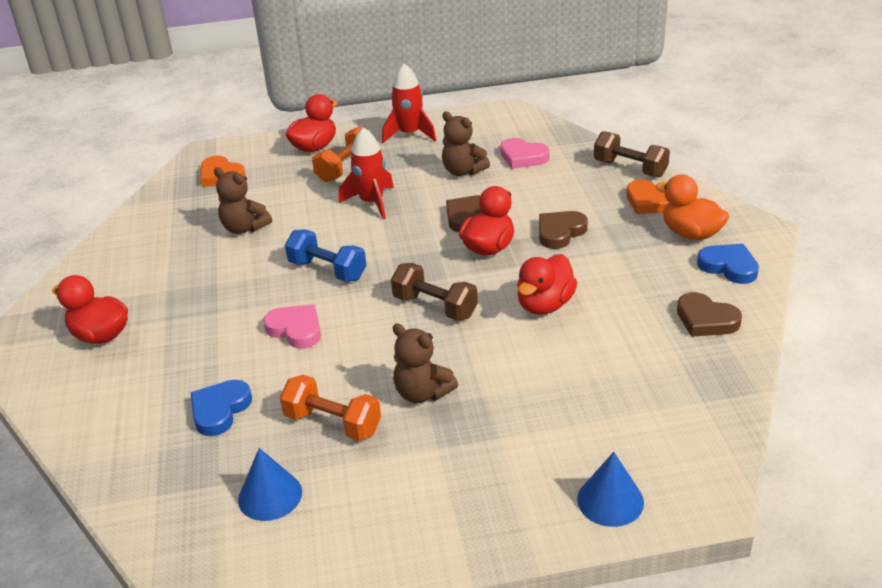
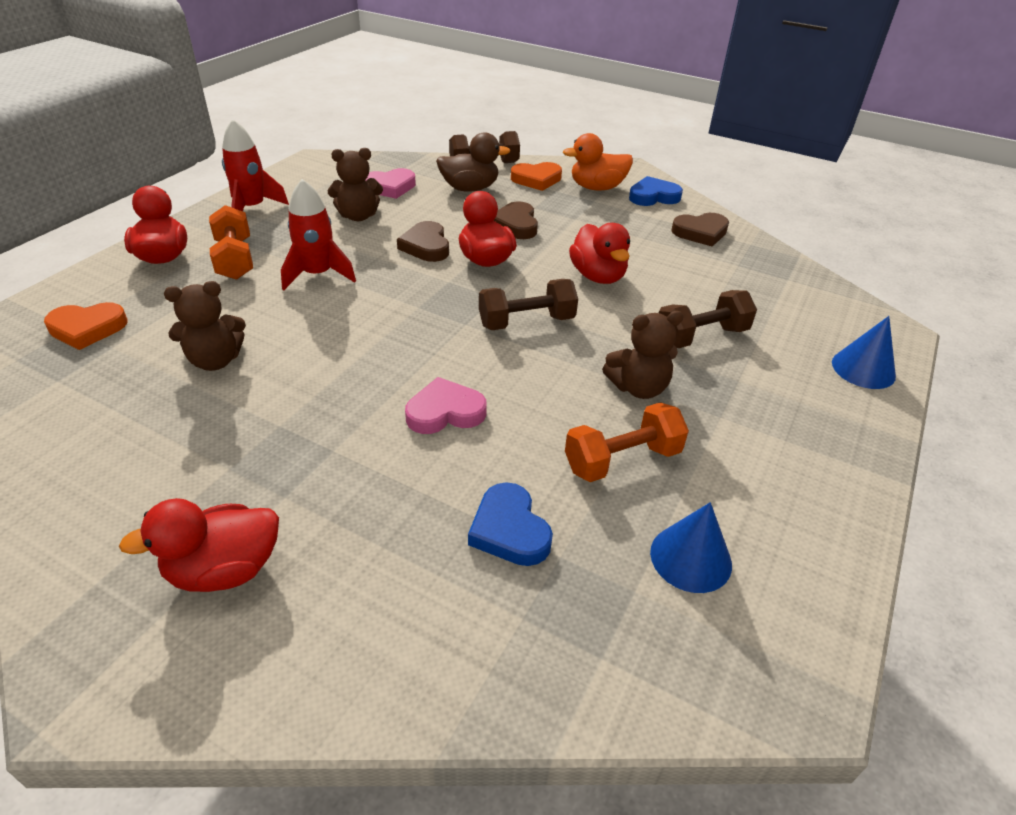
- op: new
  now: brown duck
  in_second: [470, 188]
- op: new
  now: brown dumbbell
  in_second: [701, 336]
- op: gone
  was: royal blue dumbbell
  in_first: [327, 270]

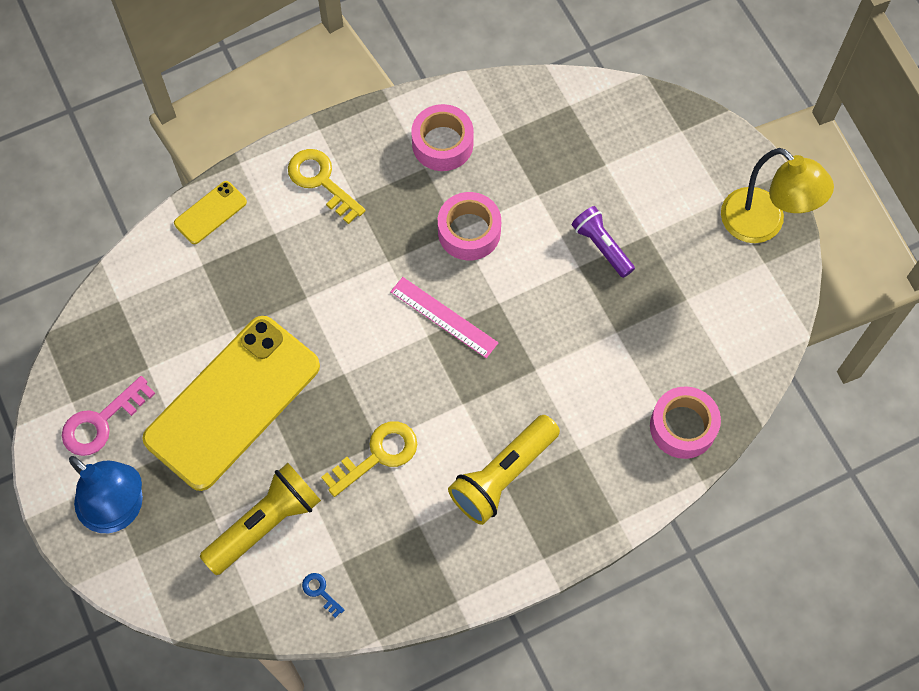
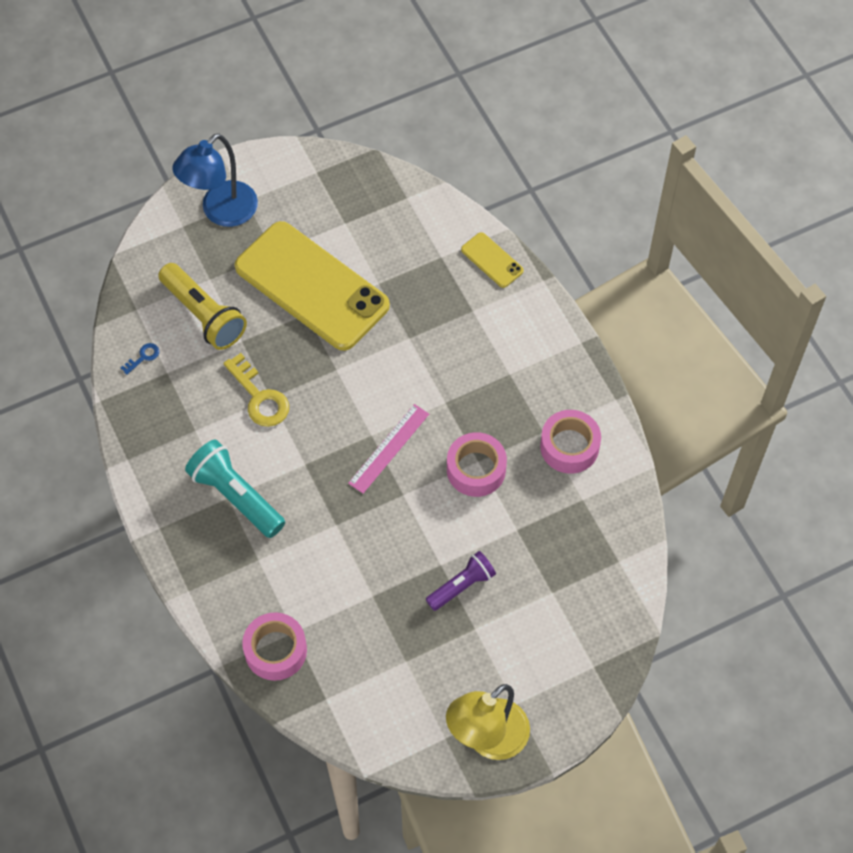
- op: repainted
  was: golden flashlight
  now: aqua flashlight
  in_first: [503, 476]
  in_second: [236, 496]
- op: gone
  was: pink latchkey
  in_first: [101, 422]
- op: gone
  was: golden latchkey
  in_first: [321, 181]

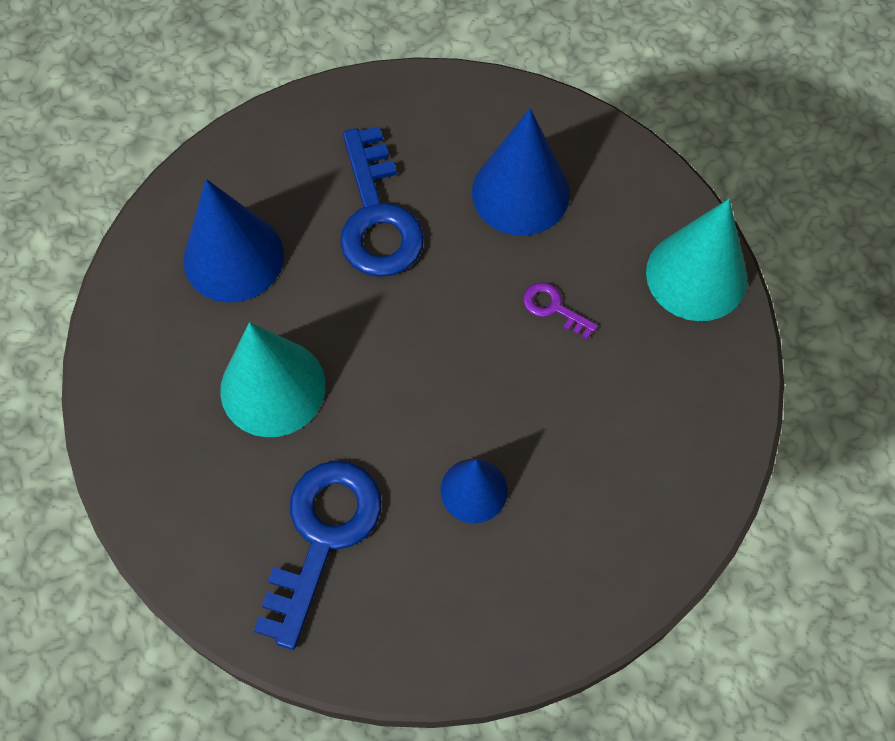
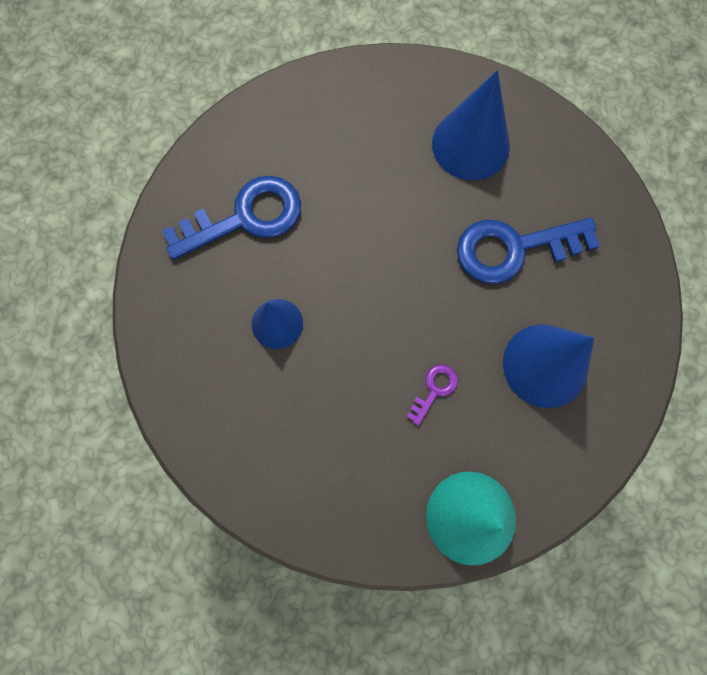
- op: rotated
  was: royal blue latchkey
  in_first: [323, 536]
  in_second: [246, 217]
  clockwise: -45
- op: gone
  was: aqua solid cone
  in_first: [273, 387]

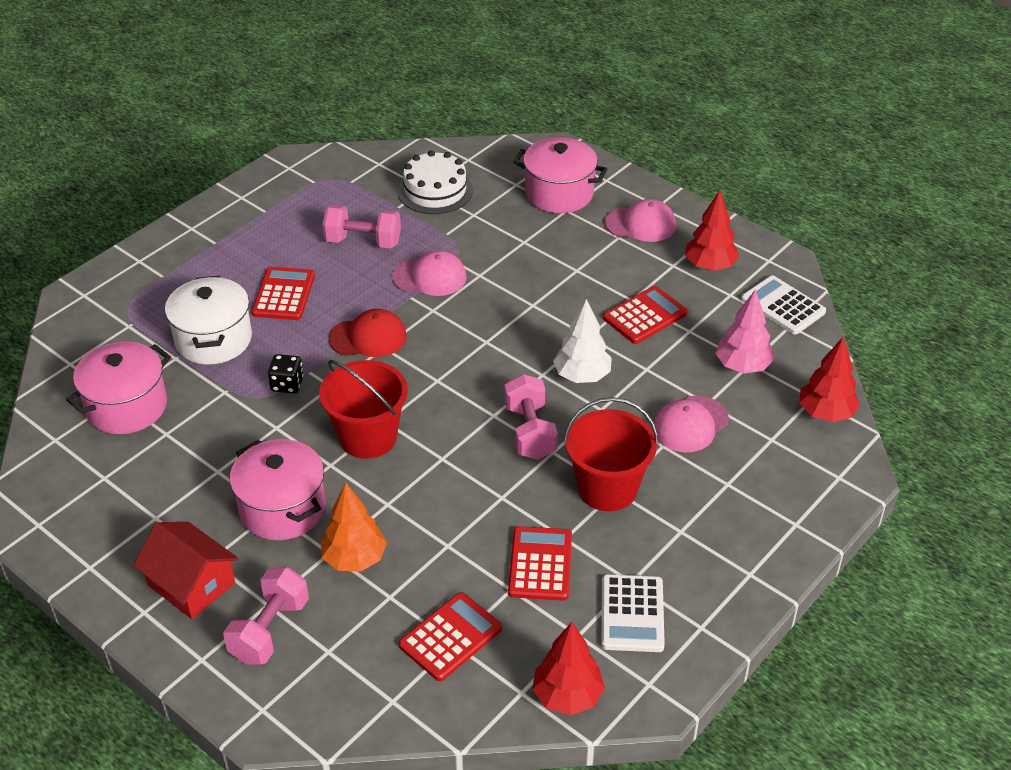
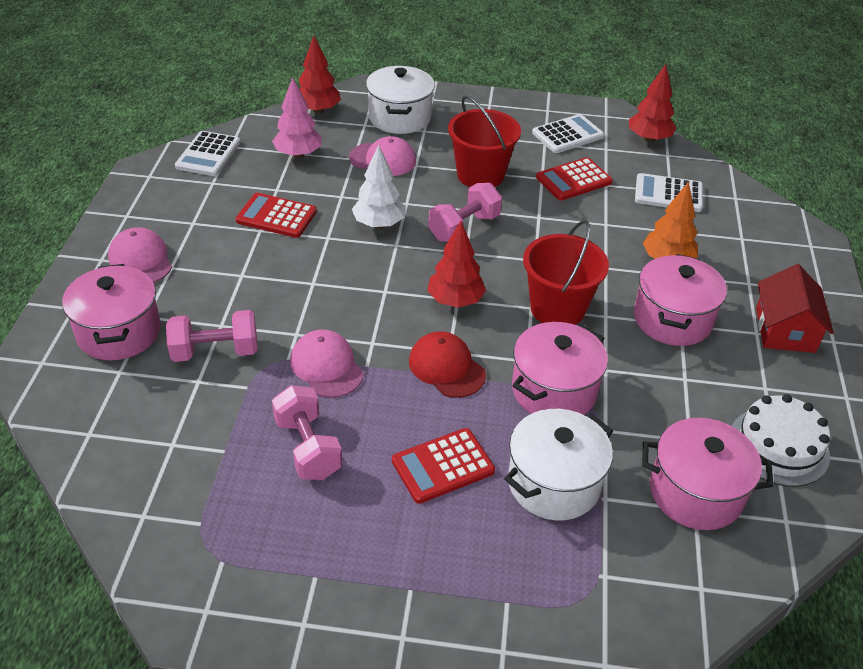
- op: shifted
  was: pink dumbbell
  in_first: [269, 630]
  in_second: [215, 351]
- op: new
  now: pure white cooking pot
  in_second: [400, 117]
- op: shifted
  was: scarlet toy tree
  in_first: [710, 266]
  in_second: [455, 300]
- op: swapped
  was: ebony die
  now: pink cooking pot
  in_first: [287, 384]
  in_second: [554, 390]
- op: repainted
  was: scarlet adding machine
  now: pure white adding machine
  in_first: [450, 637]
  in_second: [668, 194]
- op: shifted
  was: pure white layer cake
  in_first: [435, 190]
  in_second: [778, 446]

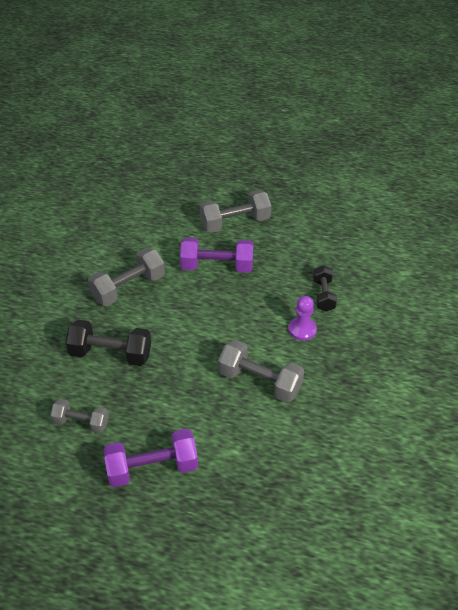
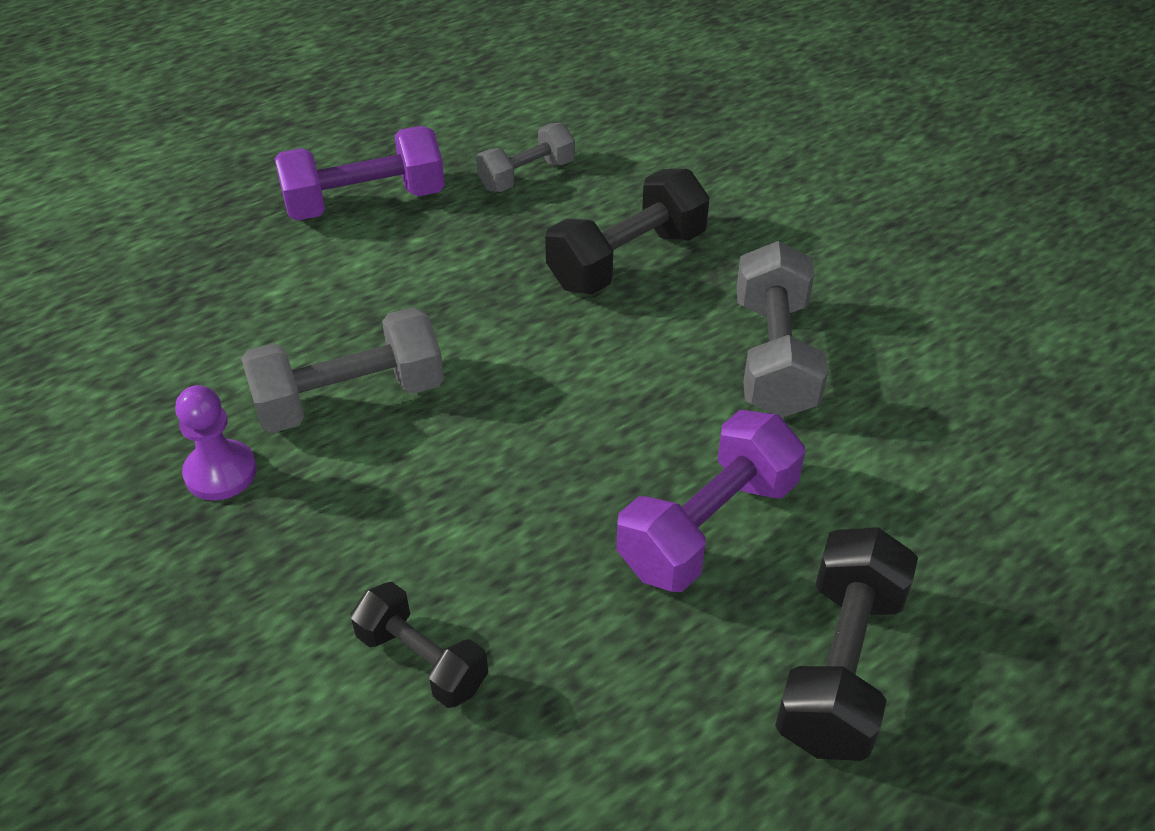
- op: shifted
  was: violet pawn
  in_first: [302, 329]
  in_second: [220, 472]
- op: rotated
  was: violet dumbbell
  in_first: [152, 468]
  in_second: [365, 202]
  clockwise: 45
- op: repainted
  was: ash-grey dumbbell
  now: ebony dumbbell
  in_first: [235, 223]
  in_second: [840, 666]

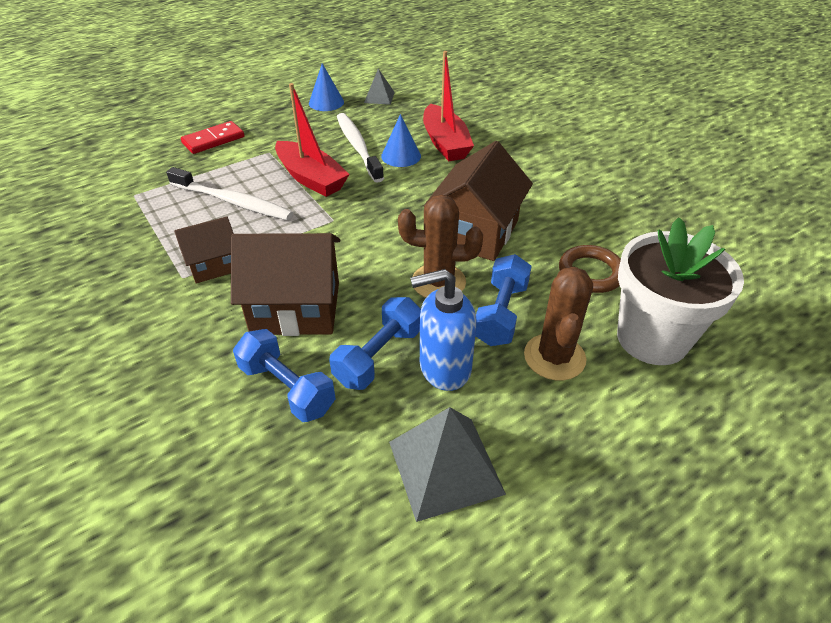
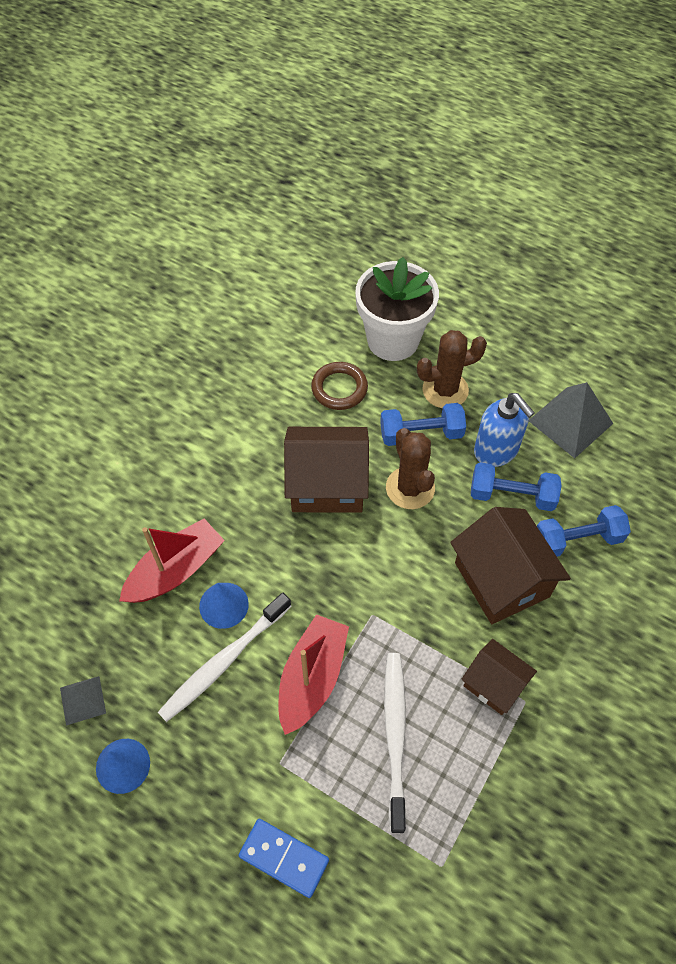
- op: repainted
  was: scarlet domino piece
  now: royal blue domino piece
  in_first: [213, 140]
  in_second: [284, 858]
- op: rotated
  was: royal blue dumbbell
  in_first: [287, 388]
  in_second: [577, 540]
  clockwise: 60

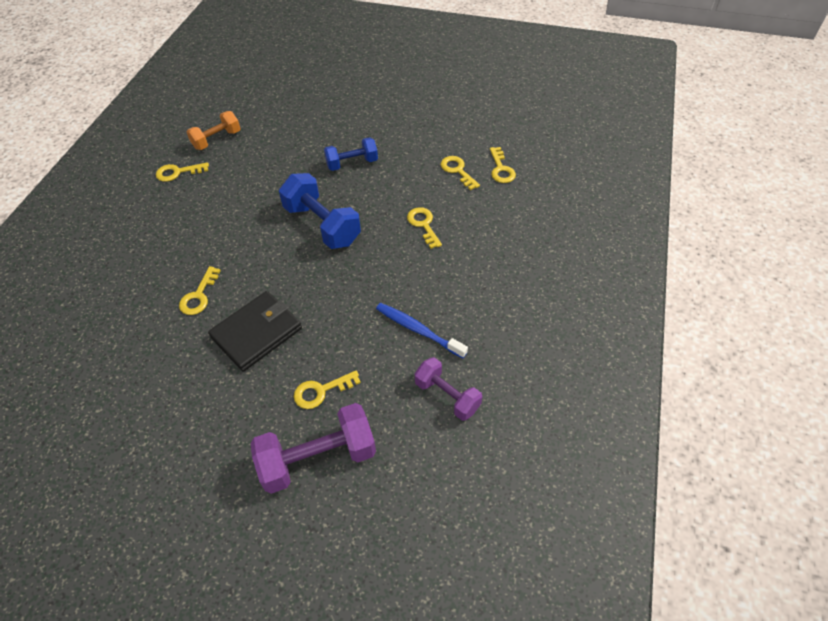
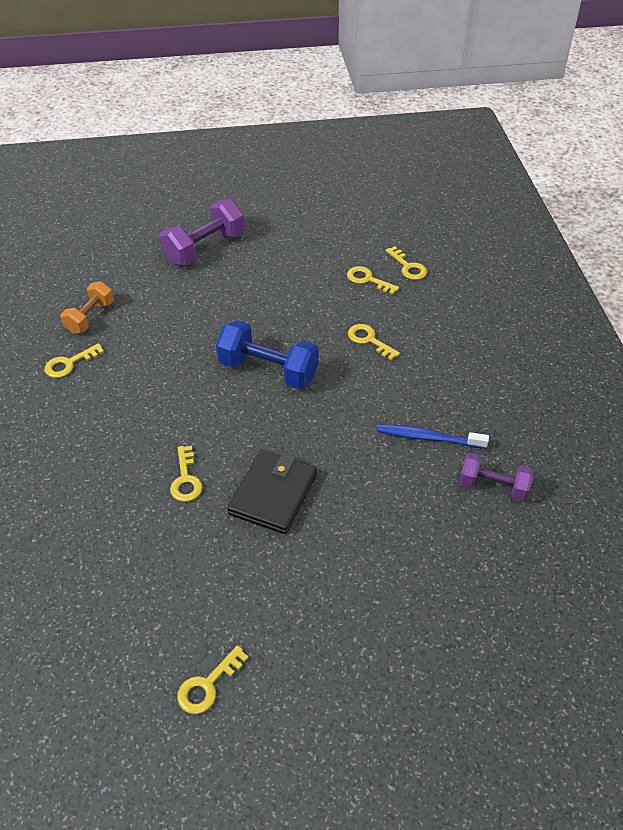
- op: shifted
  was: violet dumbbell
  in_first: [318, 458]
  in_second: [205, 248]
- op: shifted
  was: golden latchkey
  in_first: [321, 391]
  in_second: [208, 685]
- op: gone
  was: royal blue dumbbell
  in_first: [352, 163]

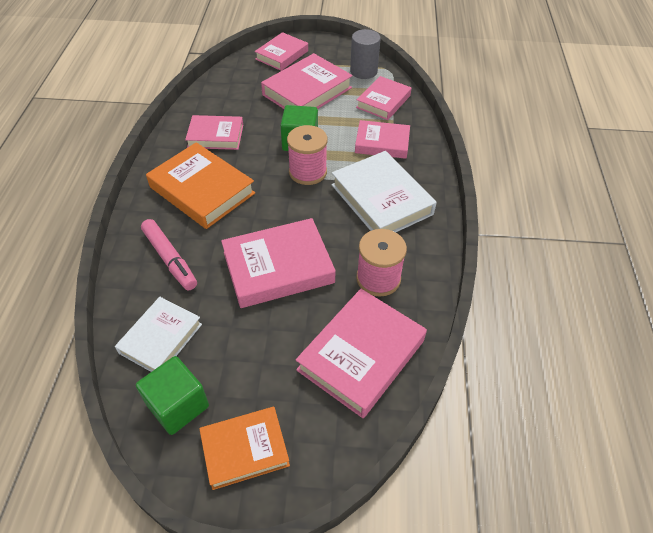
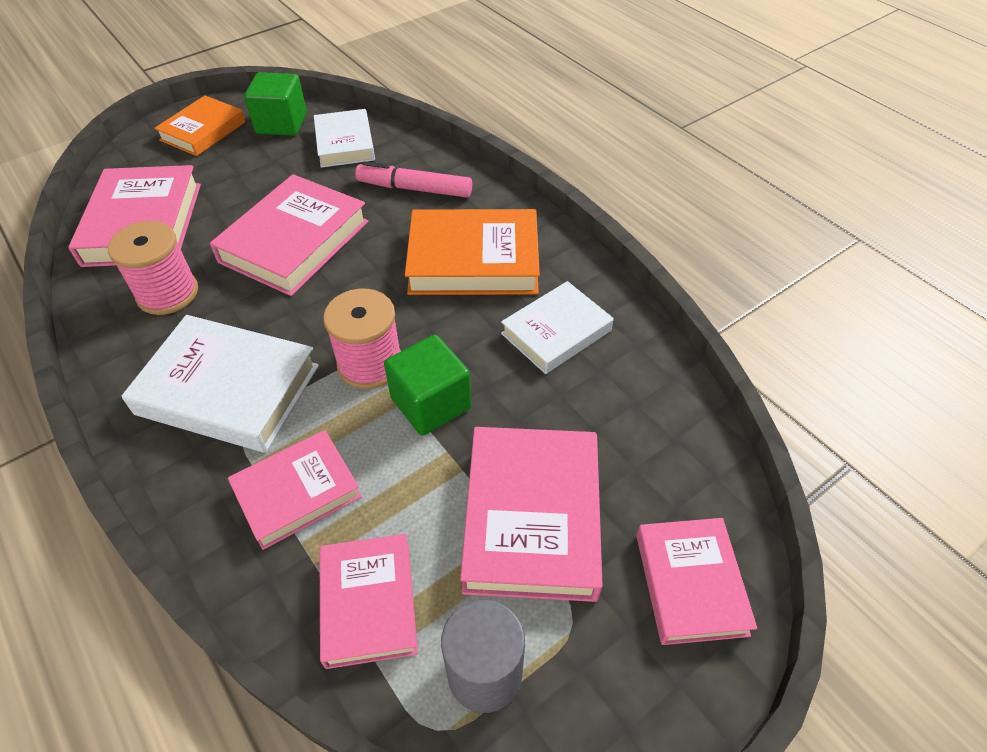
- op: repainted
  was: pink hardcover
  now: pure white hardcover
  in_first: [215, 136]
  in_second: [556, 332]

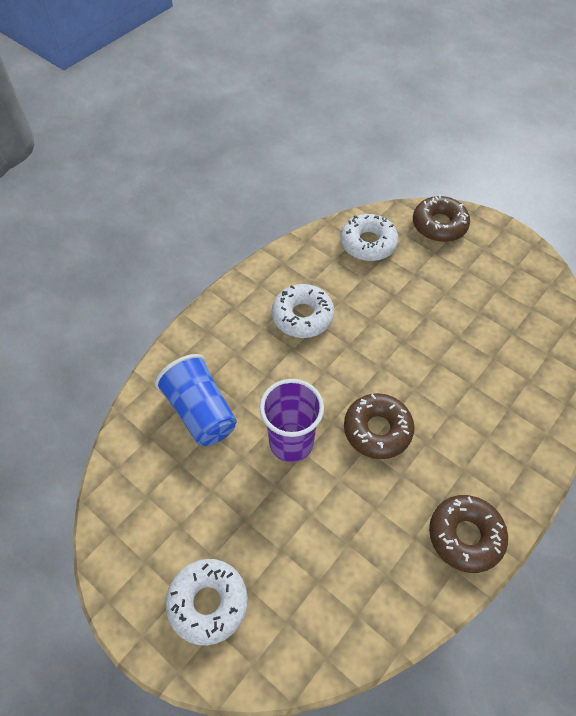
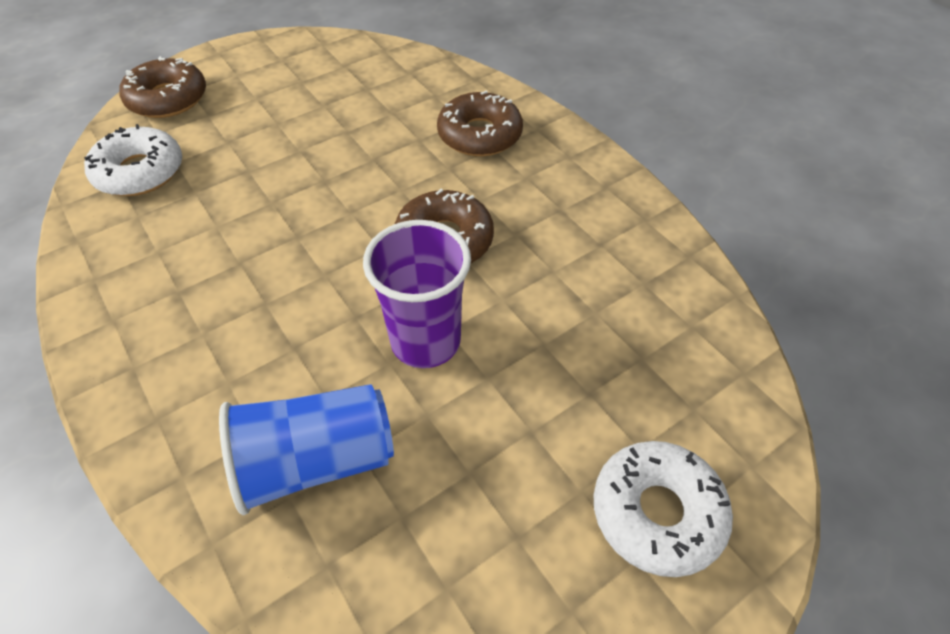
- op: shifted
  was: brown doughnut
  in_first: [465, 536]
  in_second: [479, 135]
- op: gone
  was: pure white doughnut
  in_first: [302, 316]

